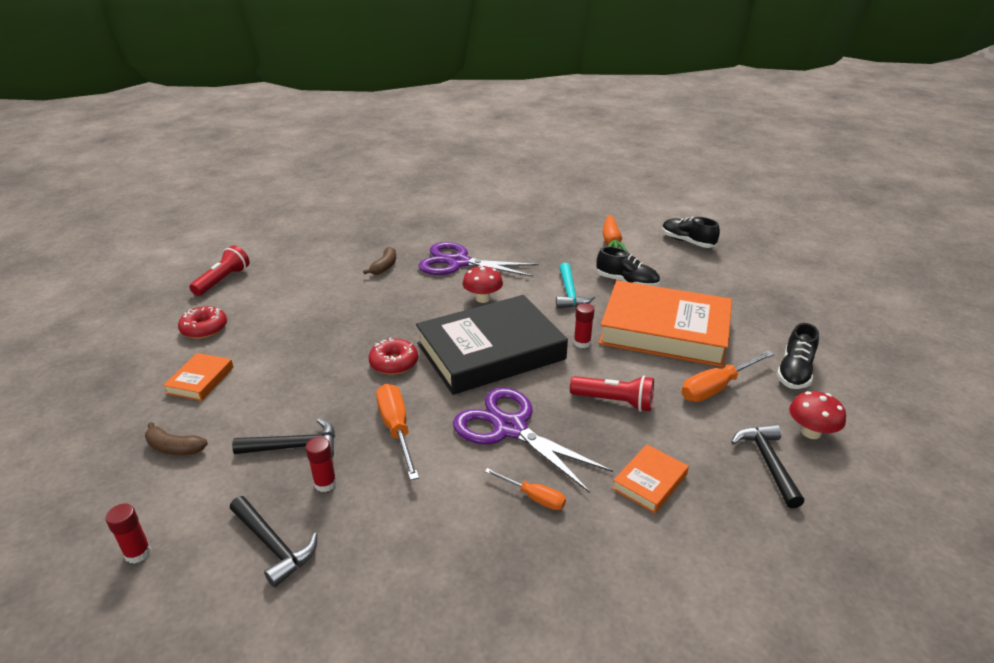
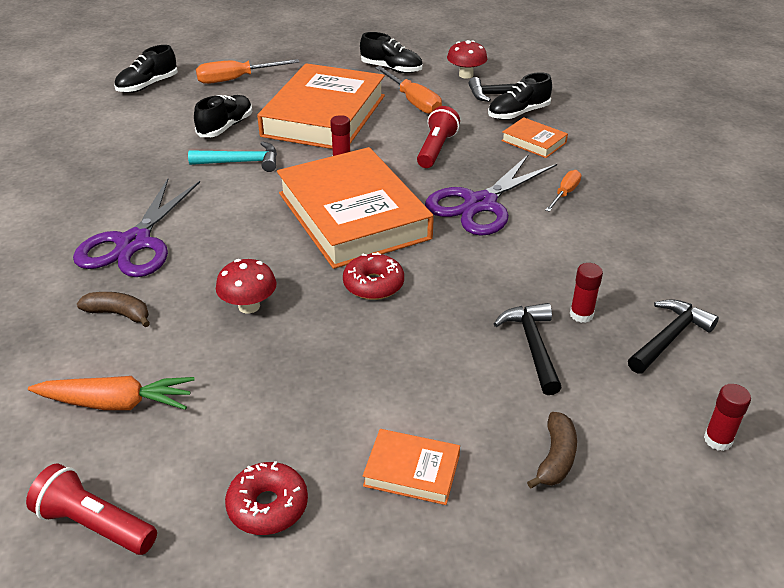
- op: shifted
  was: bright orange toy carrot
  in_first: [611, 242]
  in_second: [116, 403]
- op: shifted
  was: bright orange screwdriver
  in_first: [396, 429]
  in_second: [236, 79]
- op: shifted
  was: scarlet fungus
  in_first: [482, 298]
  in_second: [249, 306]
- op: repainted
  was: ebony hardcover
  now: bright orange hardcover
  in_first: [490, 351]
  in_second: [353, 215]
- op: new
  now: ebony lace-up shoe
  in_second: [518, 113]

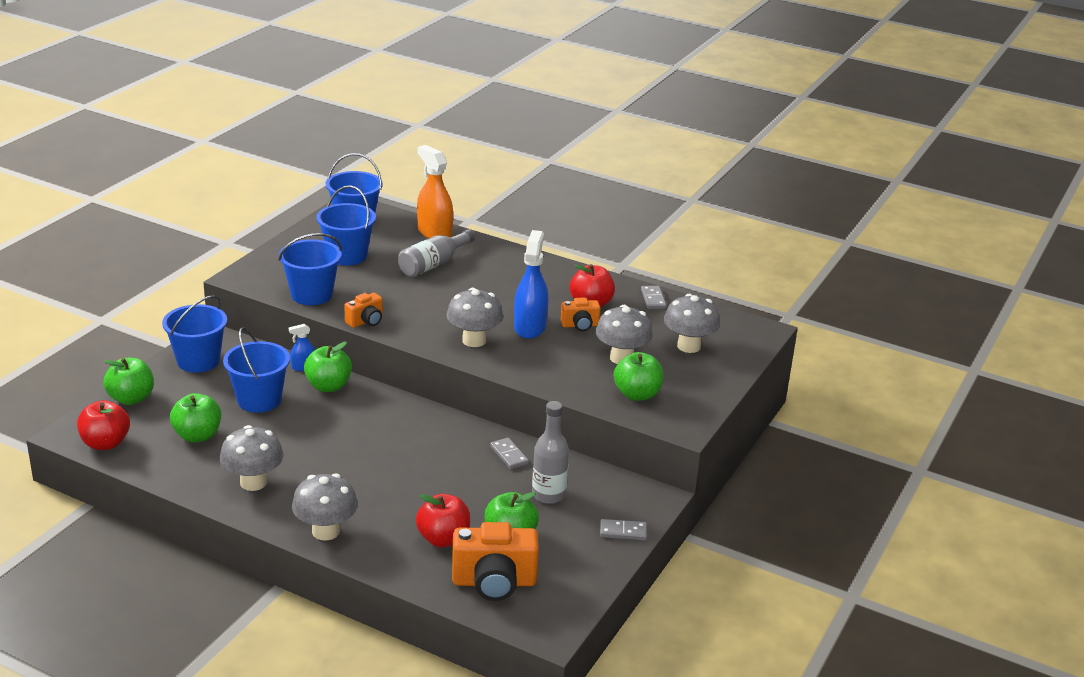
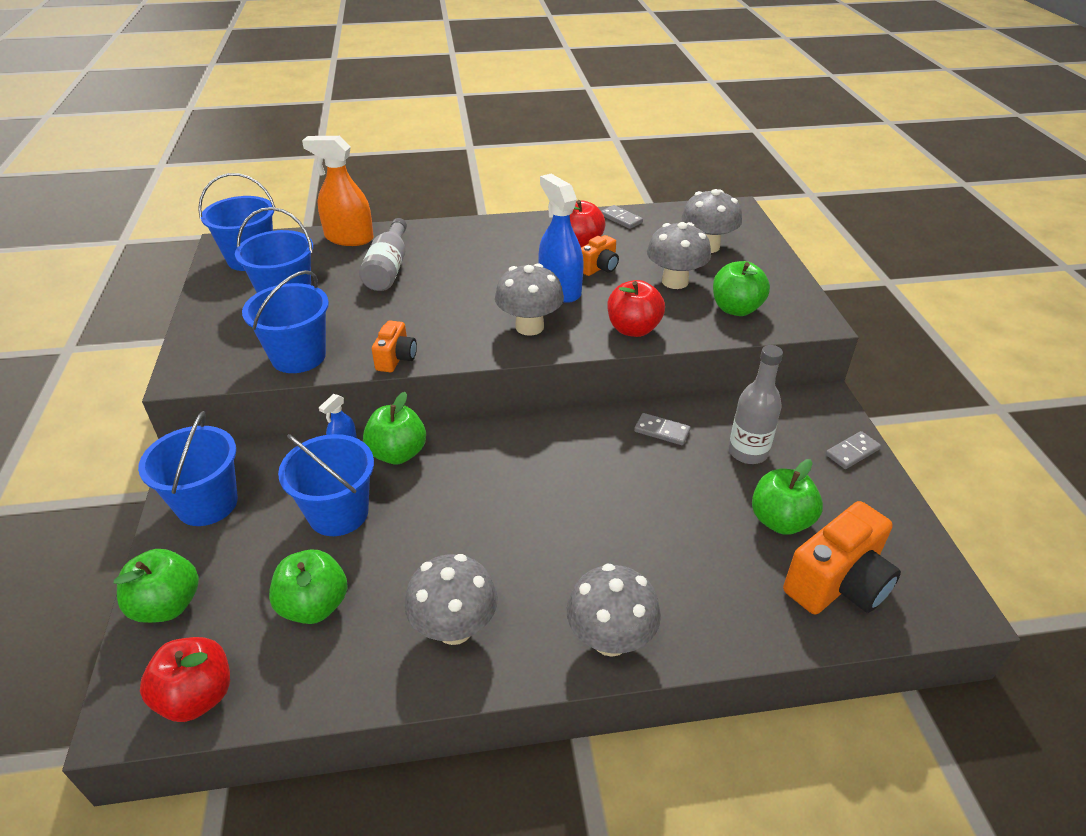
- op: shifted
  was: scarlet apple fruit
  in_first: [443, 539]
  in_second: [633, 329]

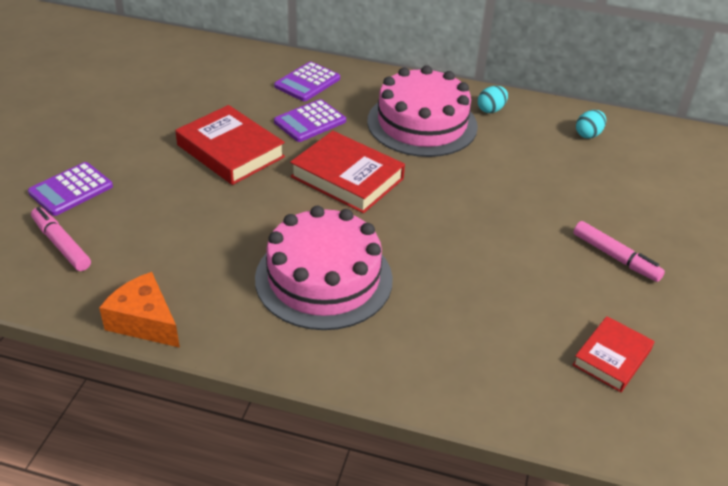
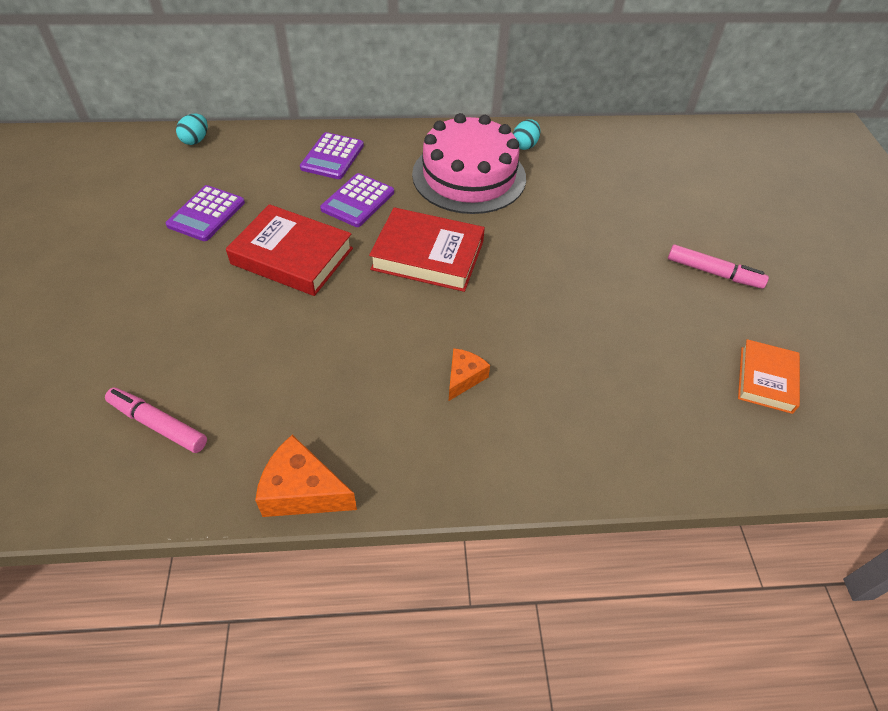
- op: shifted
  was: violet adding machine
  in_first: [71, 189]
  in_second: [206, 214]
- op: shifted
  was: aqua egg
  in_first: [588, 134]
  in_second: [196, 140]
- op: swapped
  was: pink layer cake
  now: bright orange cheese
  in_first: [324, 278]
  in_second: [464, 378]
- op: repainted
  was: scarlet hardcover
  now: bright orange hardcover
  in_first: [612, 358]
  in_second: [766, 379]

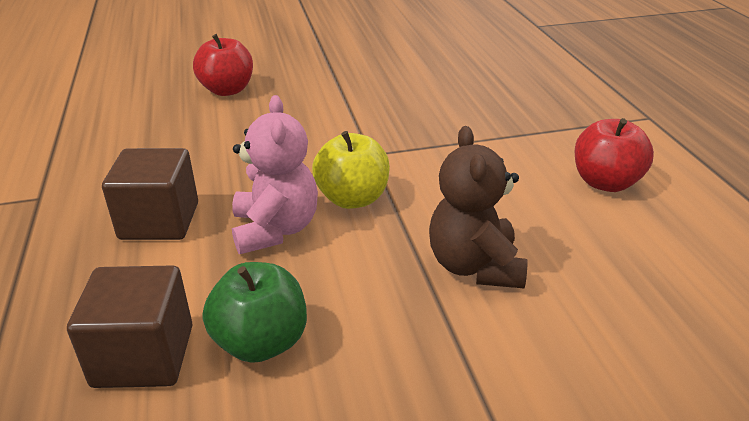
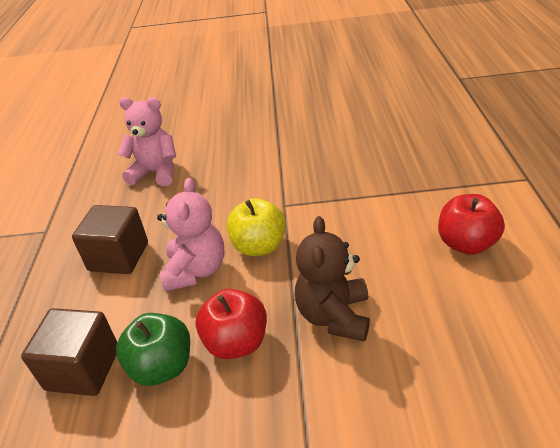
- op: new
  now: pink stuffed bear
  in_second: [156, 172]
- op: shifted
  was: scarlet apple fruit
  in_first: [227, 90]
  in_second: [236, 342]

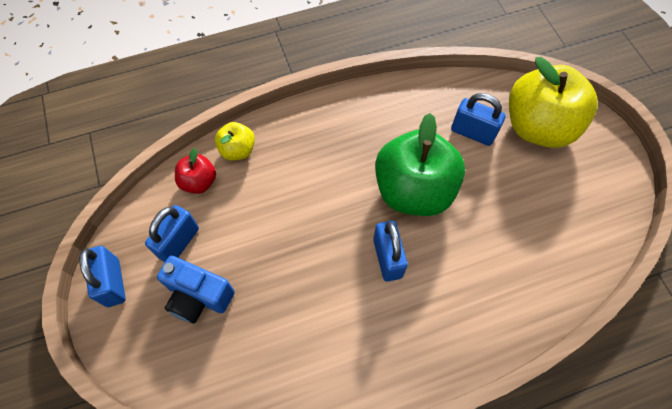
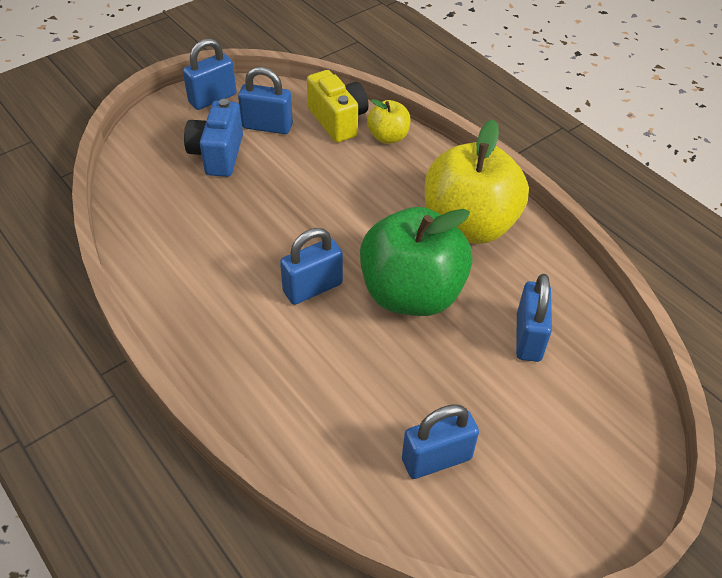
- op: swapped
  was: scarlet apple fruit
  now: golden photo camera
  in_first: [199, 182]
  in_second: [338, 121]
- op: new
  now: royal blue small lock
  in_second: [436, 459]
- op: shifted
  was: golden apple fruit
  in_first: [537, 126]
  in_second: [469, 225]

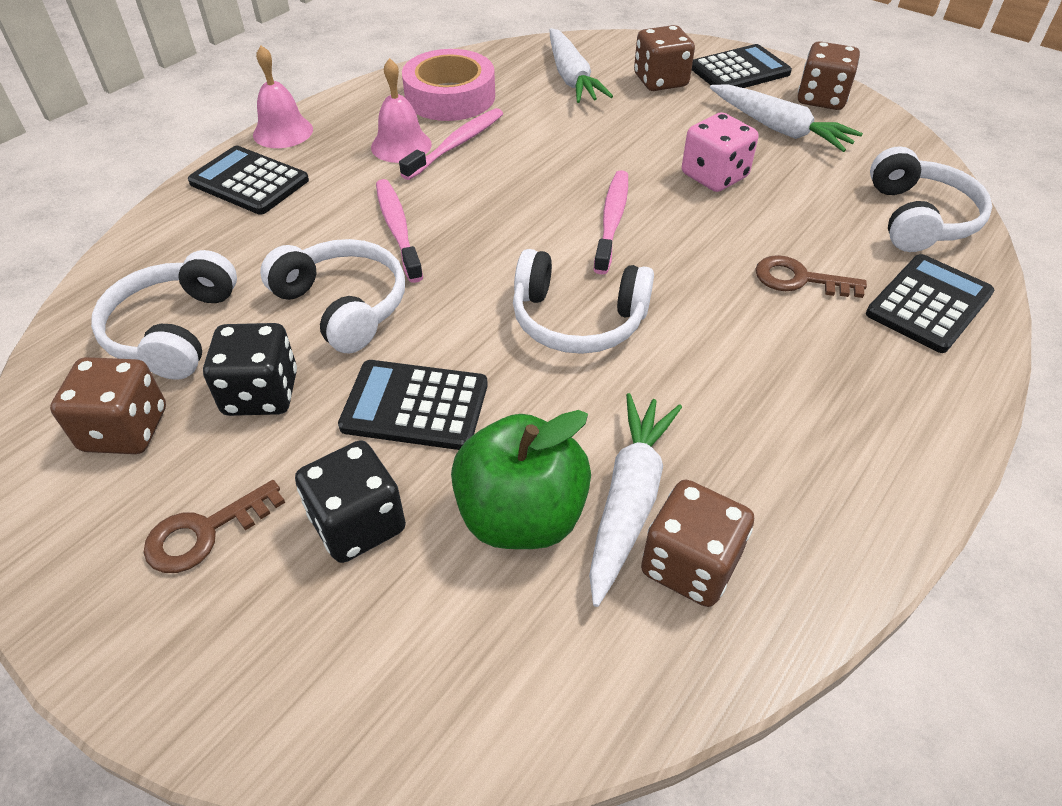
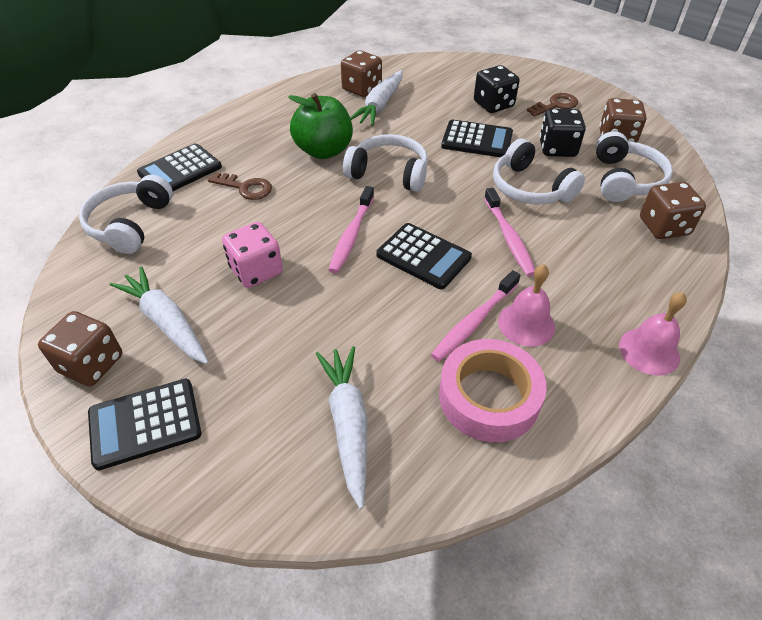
- op: shifted
  was: emerald apple fruit
  in_first: [521, 516]
  in_second: [324, 151]
- op: shifted
  was: ebony adding machine
  in_first: [249, 181]
  in_second: [423, 256]
- op: shifted
  was: brown die
  in_first: [660, 81]
  in_second: [663, 226]

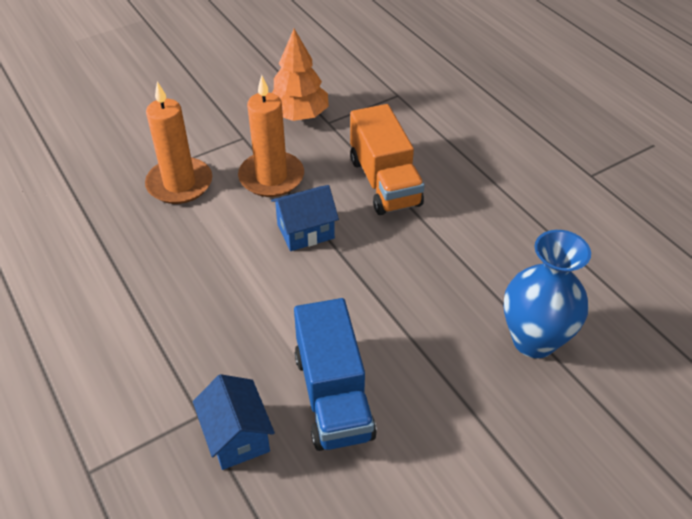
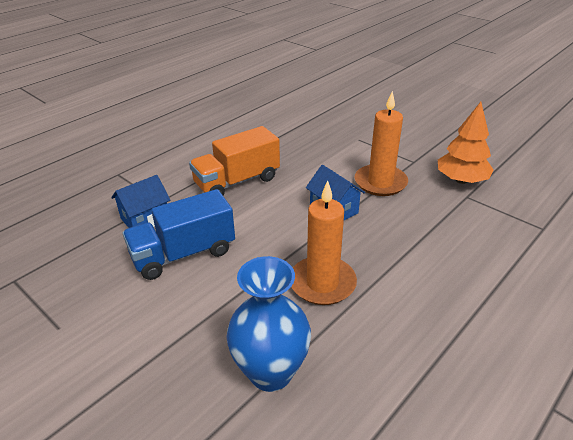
- op: shifted
  was: bright orange toy truck
  in_first: [384, 182]
  in_second: [237, 181]
- op: shifted
  was: bright orange wax candle
  in_first: [179, 184]
  in_second: [322, 283]

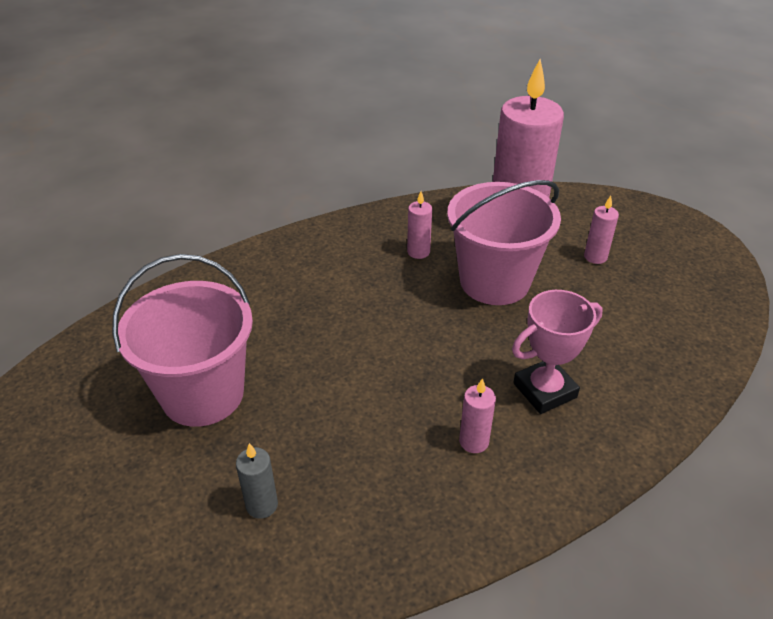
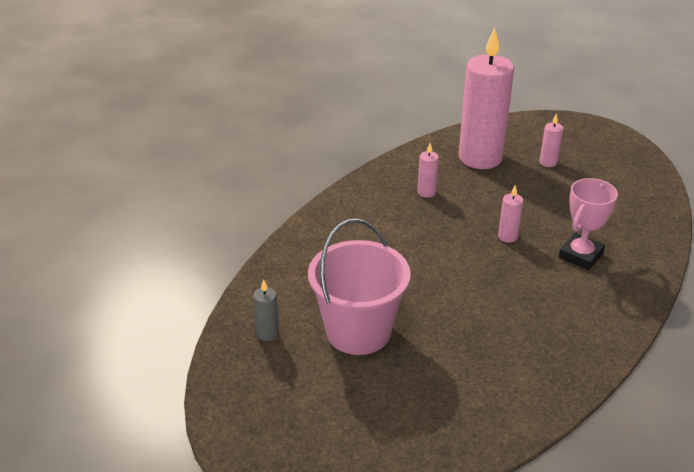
- op: shifted
  was: ash-grey wax candle
  in_first: [262, 505]
  in_second: [267, 333]
- op: shifted
  was: pink wax candle
  in_first: [474, 441]
  in_second: [507, 236]
- op: gone
  was: pink bucket
  in_first: [494, 281]

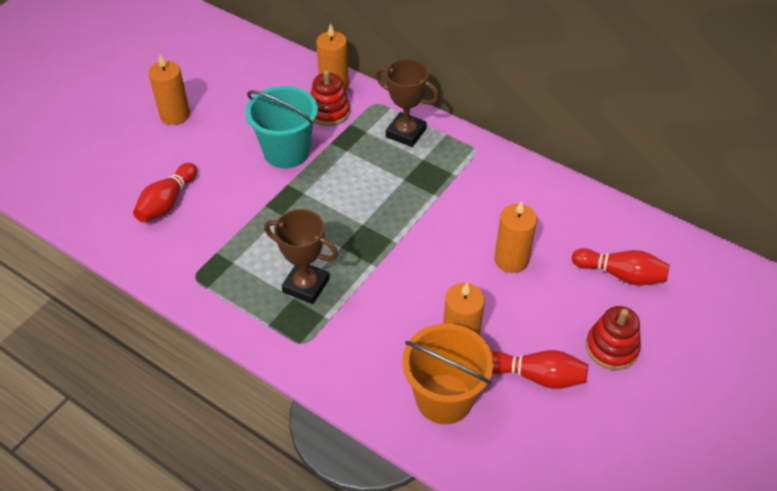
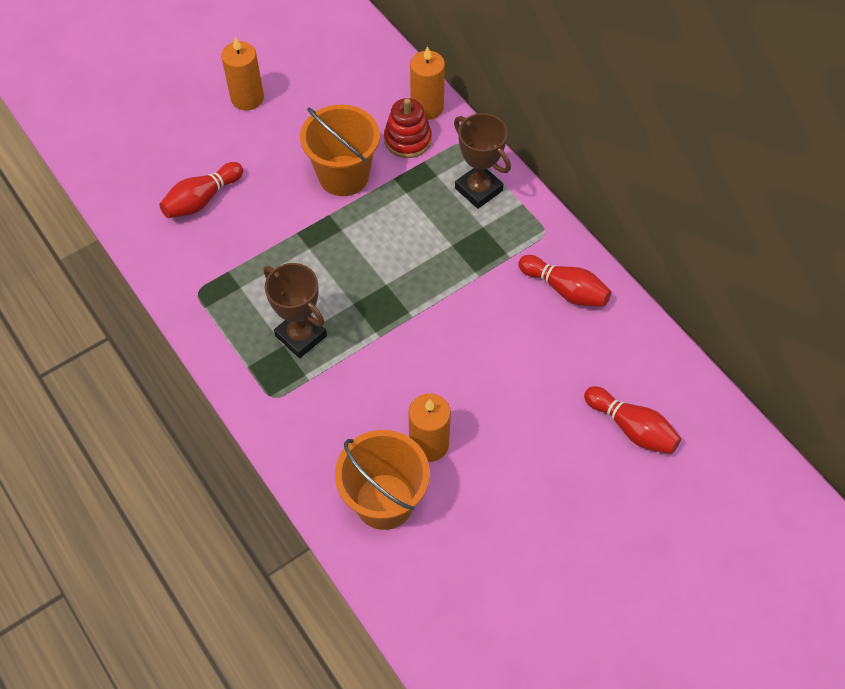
- op: repainted
  was: aqua bucket
  now: bright orange bucket
  in_first: [286, 152]
  in_second: [343, 176]
- op: shifted
  was: scarlet tenpin
  in_first: [537, 376]
  in_second: [565, 289]
- op: gone
  was: bright orange wax candle
  in_first: [511, 260]
- op: gone
  was: scarlet stacking rings
  in_first: [611, 348]

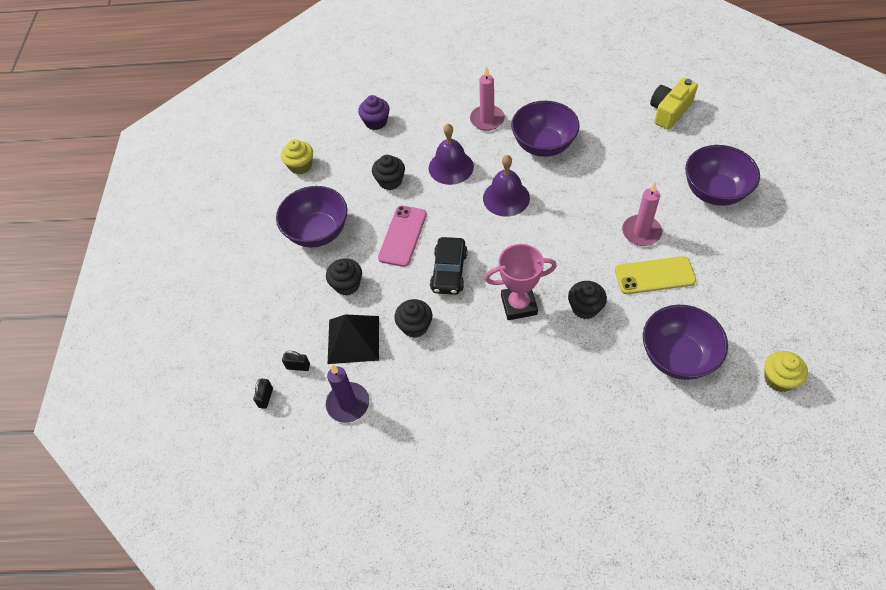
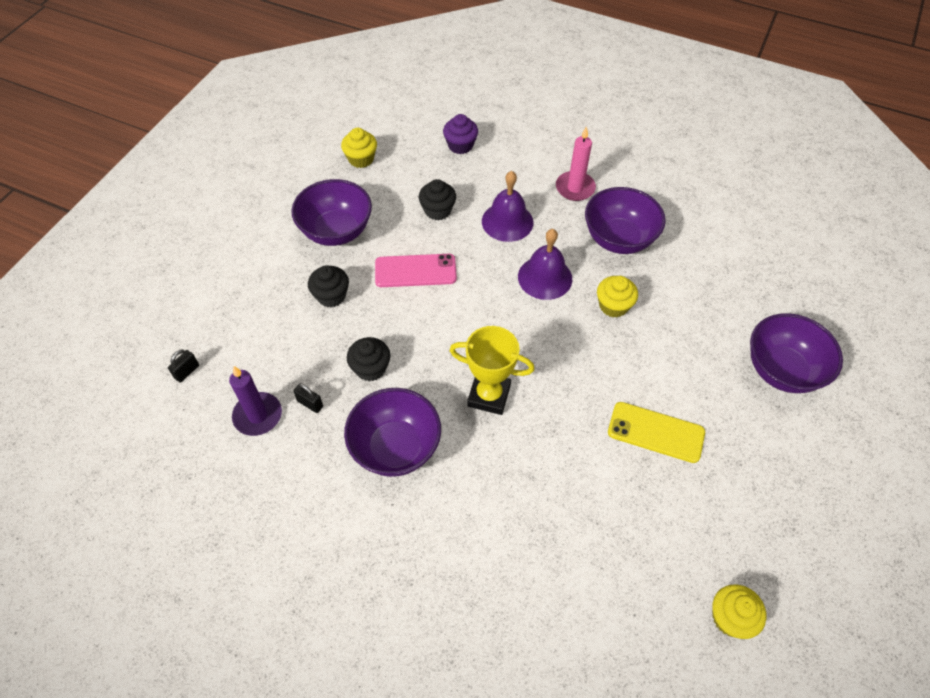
- op: shifted
  was: ebony small lock
  in_first: [298, 366]
  in_second: [310, 404]
- op: shifted
  was: violet serving bowl
  in_first: [677, 356]
  in_second: [395, 447]
- op: rotated
  was: pink smartphone
  in_first: [402, 236]
  in_second: [415, 271]
  clockwise: 45
- op: repainted
  was: pink award cup
  now: golden award cup
  in_first: [519, 305]
  in_second: [489, 395]
- op: new
  now: golden muffin
  in_second: [613, 306]
- op: gone
  was: ebony pyramid
  in_first: [353, 339]
- op: gone
  was: ebony toy car
  in_first: [449, 271]
- op: gone
  was: ebony muffin
  in_first: [585, 308]
- op: gone
  was: pink wax candle
  in_first: [641, 232]
- op: gone
  was: golden photo camera
  in_first: [669, 111]

